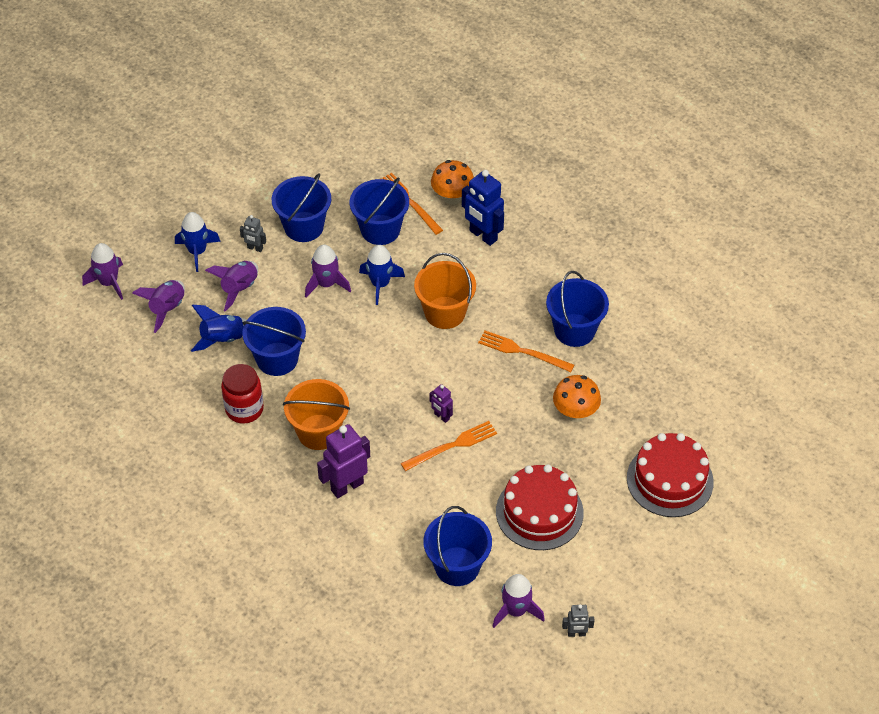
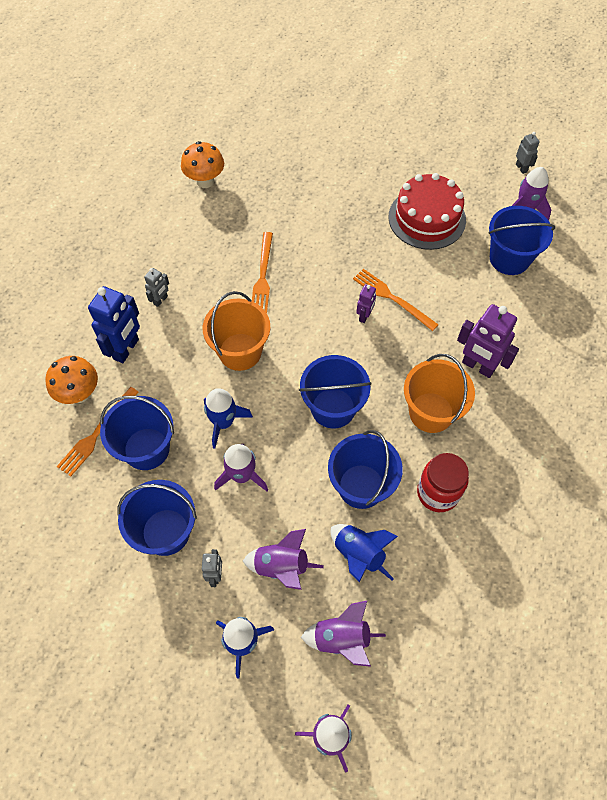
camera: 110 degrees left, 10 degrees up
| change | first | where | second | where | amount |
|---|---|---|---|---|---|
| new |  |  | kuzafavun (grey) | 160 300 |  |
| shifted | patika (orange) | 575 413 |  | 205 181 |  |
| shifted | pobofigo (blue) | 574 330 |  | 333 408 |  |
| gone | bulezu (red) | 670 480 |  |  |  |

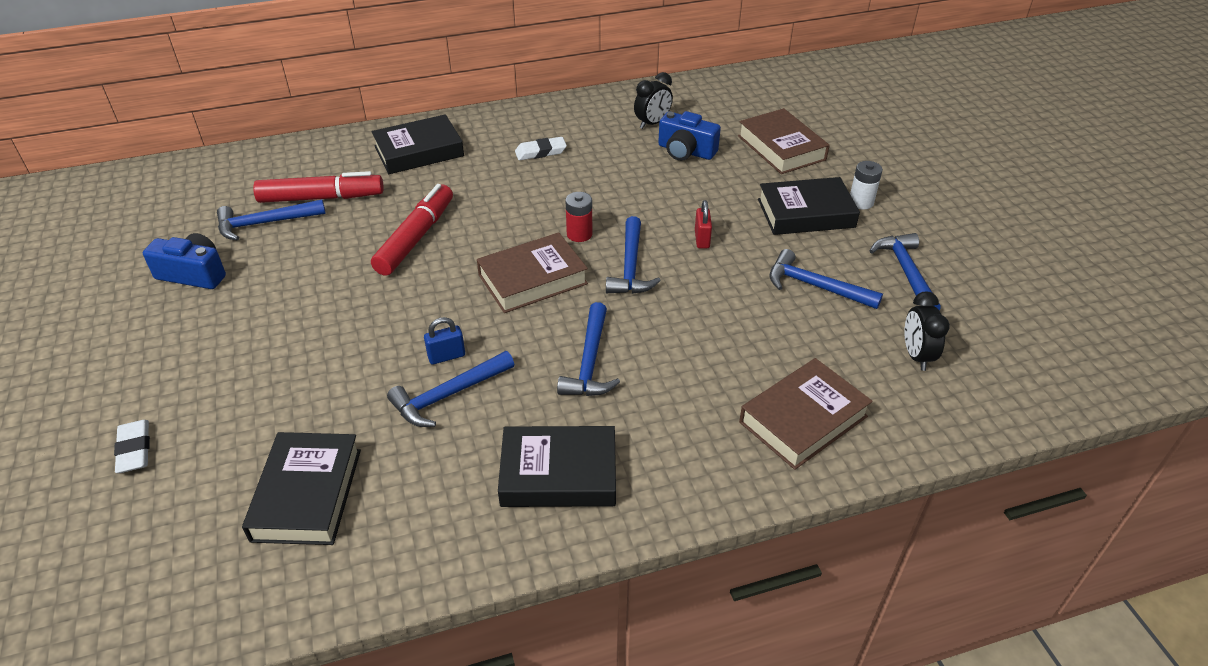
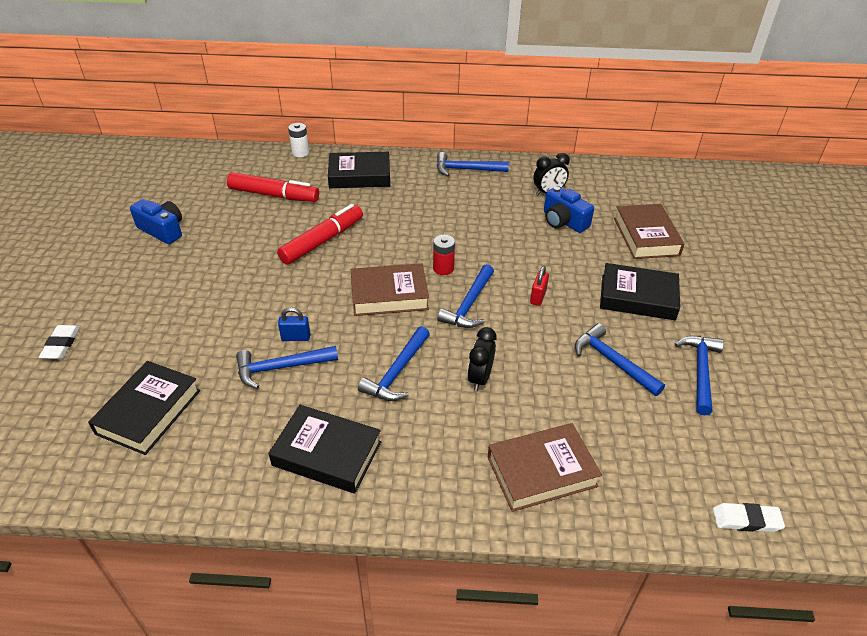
camera: 20 degrees right, 0 degrees up
| change | first | where | second | where | amount |
|---|---|---|---|---|---|
| shifted | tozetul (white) | 861 202 |  | 300 153 |  |
| shifted | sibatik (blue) | 265 223 |  | 466 169 |  |
| shifted | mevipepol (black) | 916 355 |  | 480 378 |  |
| shifted | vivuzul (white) | 540 152 |  | 746 520 |  |

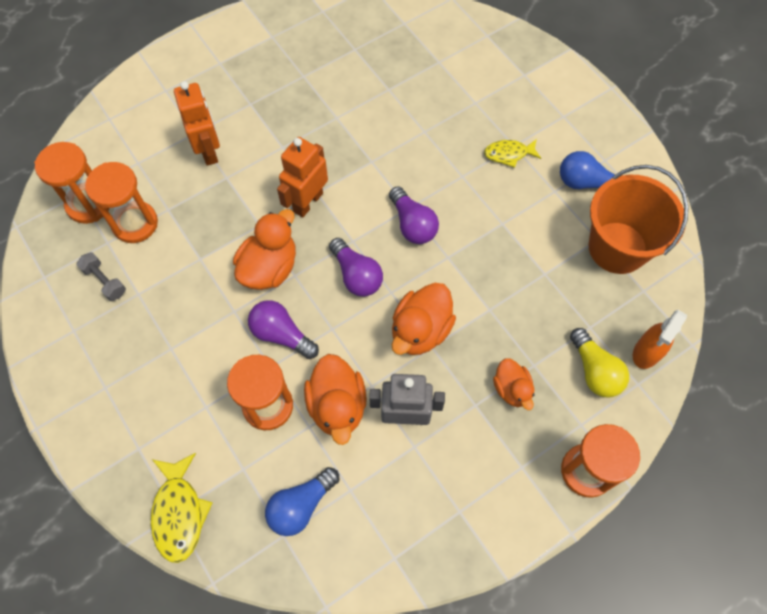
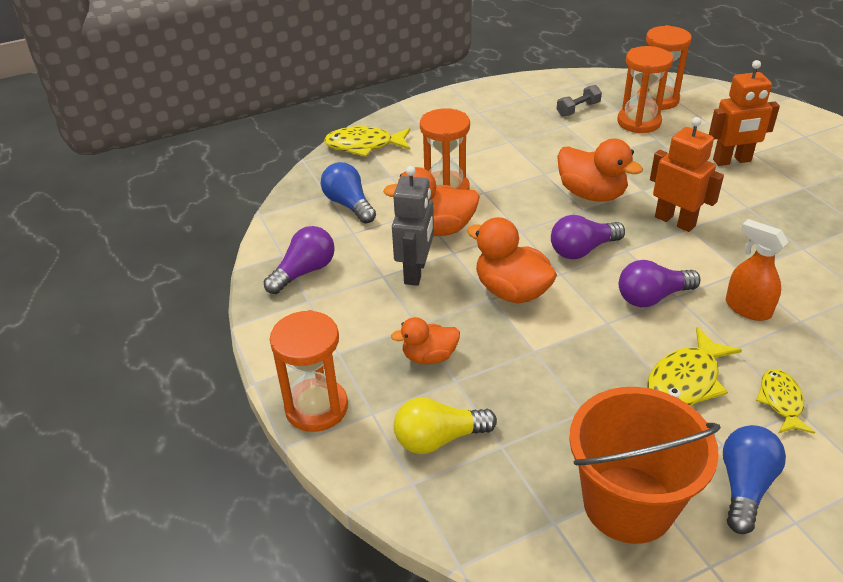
camera: 100 degrees right, 25 degrees down
| change | first | where | second | where | amount |
|---|---|---|---|---|---|
| shifted | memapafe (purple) | 281 335 |  | 304 272 |  |
| new |  |  | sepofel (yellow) | 686 381 |  |
| shifted | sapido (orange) | 646 352 |  | 747 308 |  |

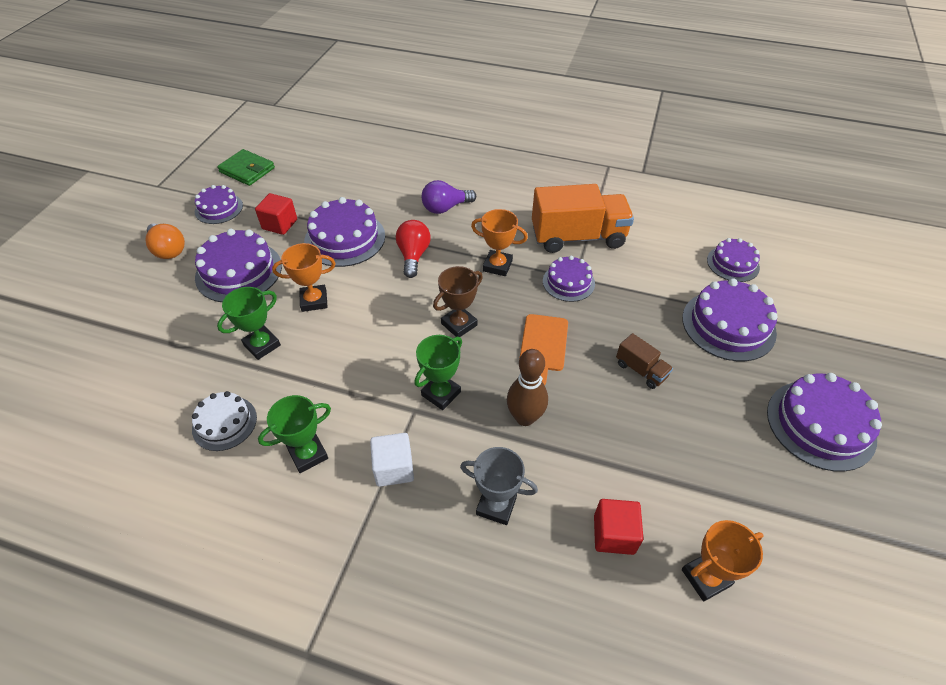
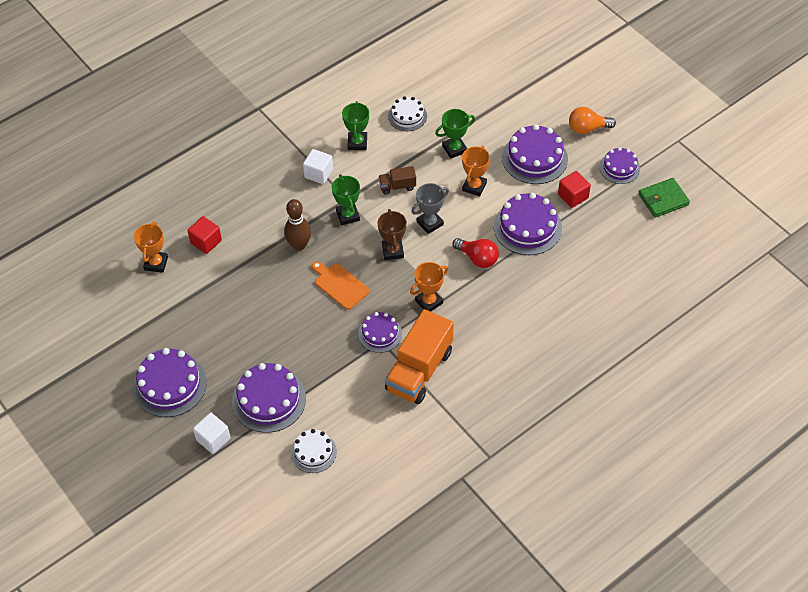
camera: 125 degrees right, 5 degrees up
| change | first | where | second | where | amount |
|---|---|---|---|---|---|
| new |  |  | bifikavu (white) | 213 439 |  |
| repainted | bulezu (purple) | 733 263 | bulezu (white) | 313 452 |  |
| shifted | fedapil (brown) | 641 370 |  | 397 186 |  |
| shifted | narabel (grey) | 496 505 |  | 430 223 |  |
| rotated | narabel (green) | 262 345 |  | 454 149 | 75 degrees clockwise |
| gone | memapafe (purple) | 445 208 |  |  |  |

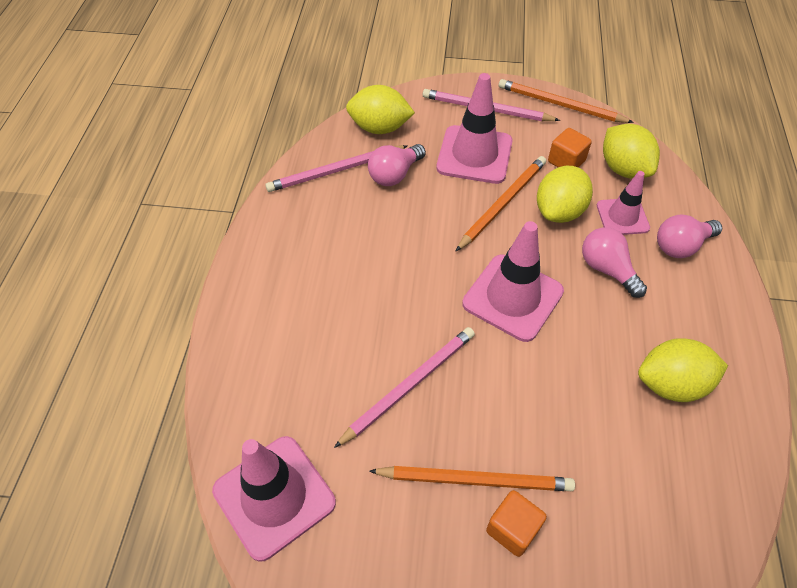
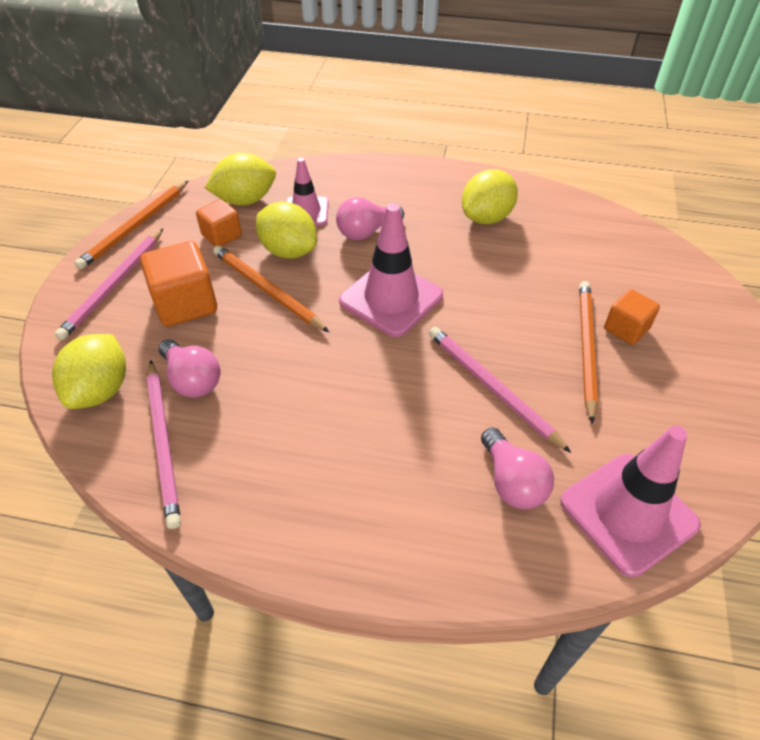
camera: 85 degrees left, 5 degrees down
| change | first | where | second | where | amount |
|---|---|---|---|---|---|
| swapped | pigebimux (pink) | 474 155 | bifikavu (orange) | 186 304 |  |
| rotated | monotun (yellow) | 671 384 |  | 486 217 | 45 degrees clockwise |
| shifted | memapafe (pink) | 681 246 |  | 512 482 |  |

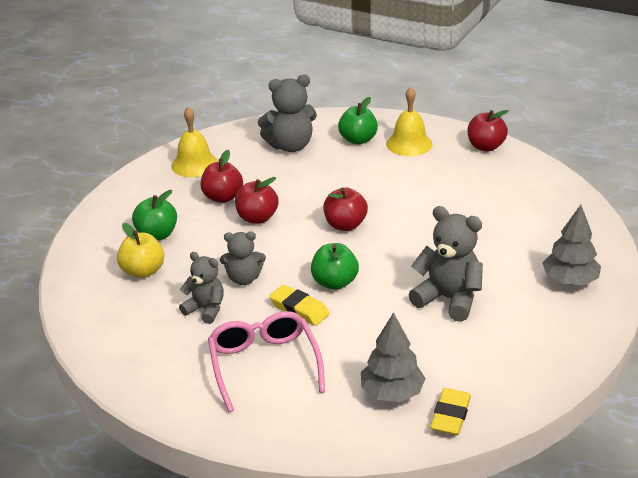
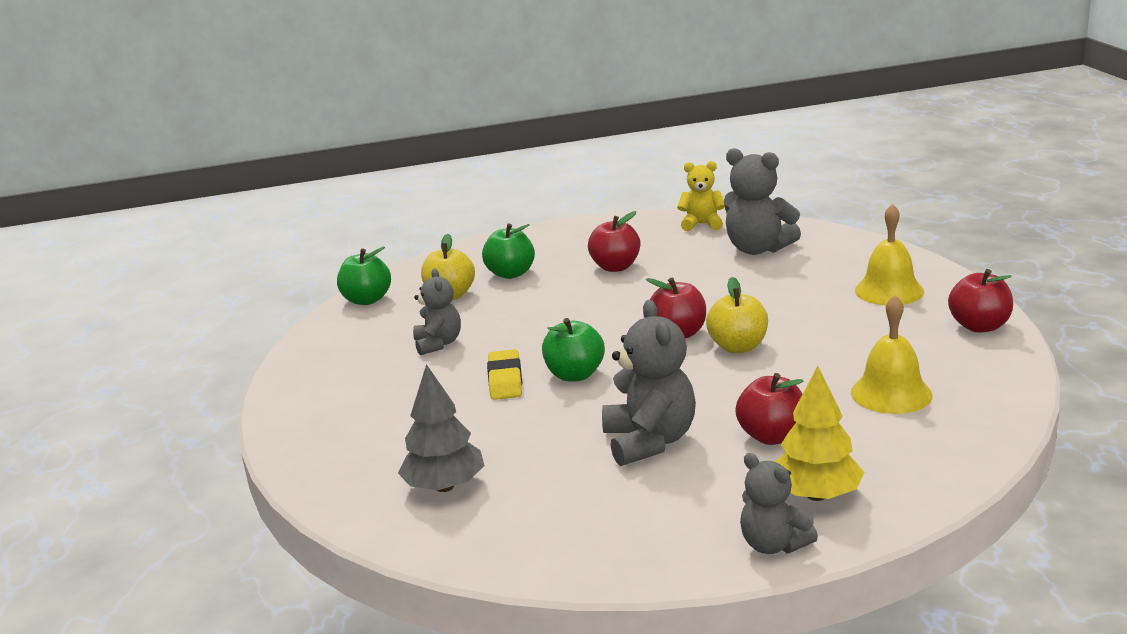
camera: 50 degrees right, 10 degrees down
| change | first | where | second | where | amount |
|---|---|---|---|---|---|
| shifted | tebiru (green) | 358 140 |  | 367 300 |  |
| new |  |  | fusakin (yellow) | 702 224 |  |
| new |  |  | tebiru (yellow) | 738 347 |  |
| shifted | tebiru (red) | 257 218 |  | 772 436 |  |
| shifted | fusakin (grey) | 244 279 |  | 773 545 |  |
| repainted | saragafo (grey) | 570 281 | saragafo (yellow) | 816 495 |  |
| shifted | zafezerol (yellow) | 194 164 |  | 891 393 |  |
| gone | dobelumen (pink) | 264 364 |  |  |  |
| gone | vivuzul (yellow) | 450 416 |  |  |  |

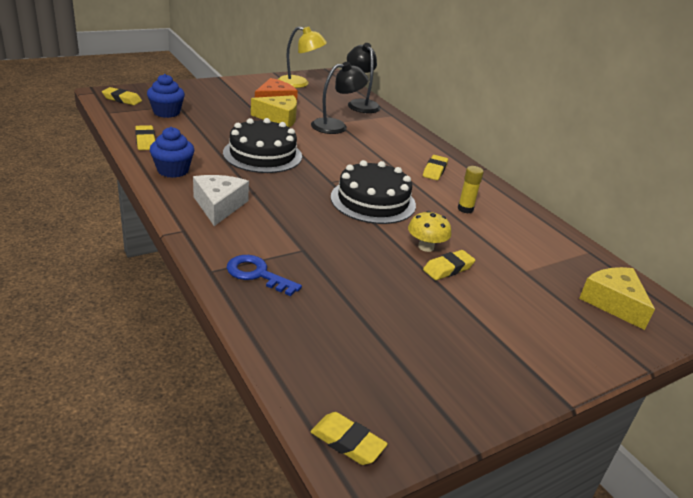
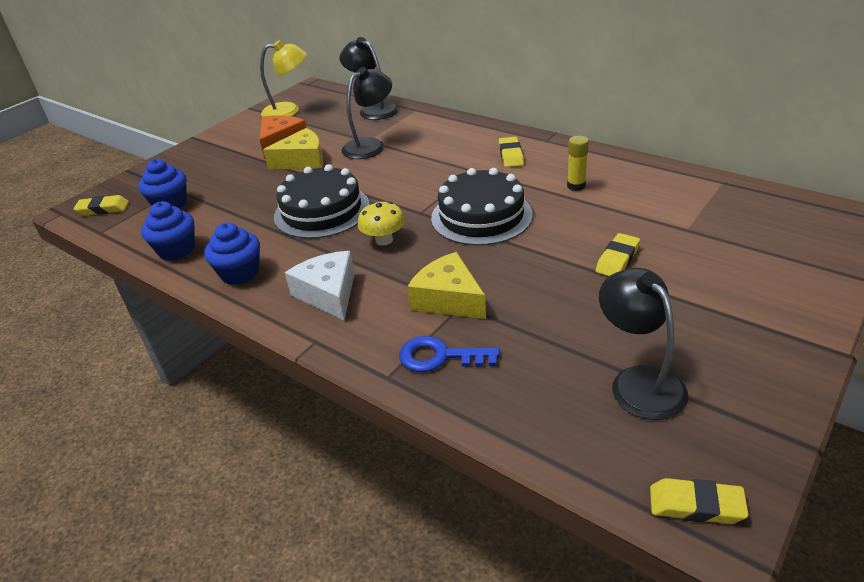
camera: 15 degrees left, 5 degrees up
| change | first | where | second | where | amount |
|---|---|---|---|---|---|
| swapped | vivuzul (yellow) | 145 141 | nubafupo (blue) | 176 250 |  |
| shifted | patika (yellow) | 426 247 |  | 384 240 |  |
| shifted | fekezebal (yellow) | 613 303 |  | 448 299 |  |
| new |  |  | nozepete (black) | 639 381 |  |

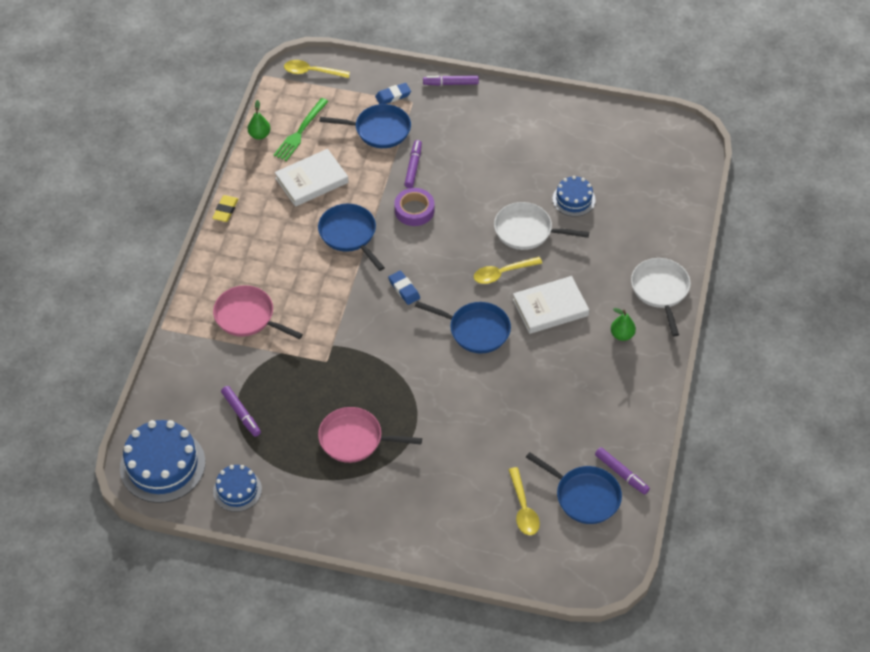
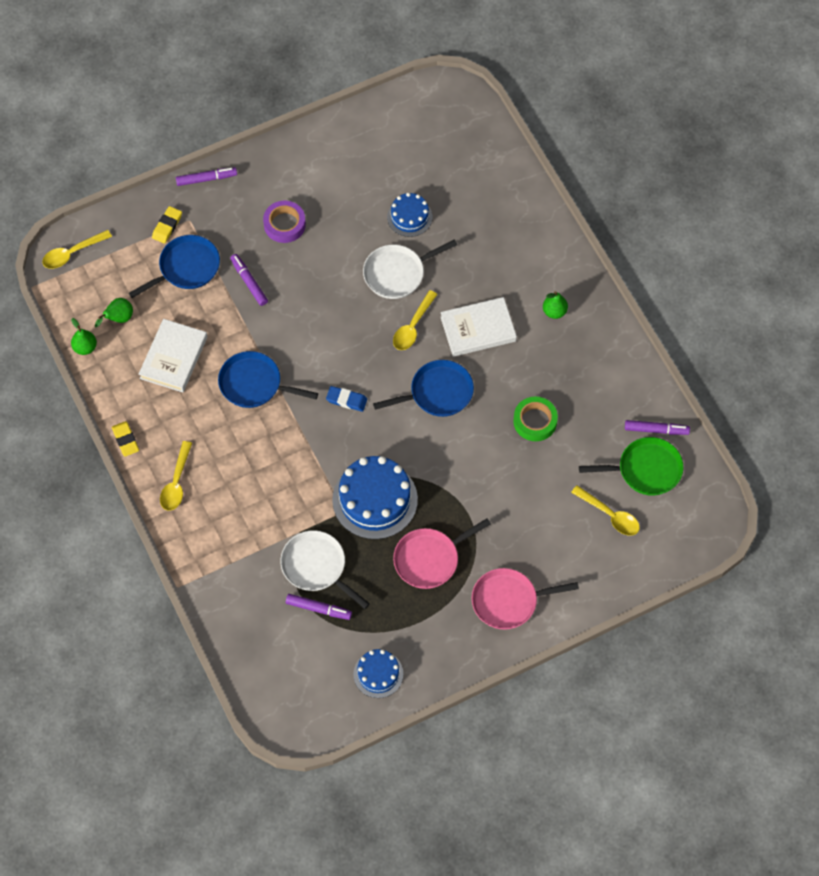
camera: 40 degrees left, 10 degrees up
| change | first | where | second | where | amount |
|---|---|---|---|---|---|
| swapped | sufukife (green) | 300 132 | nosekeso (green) | 118 319 |  |
| repainted | vivuzul (blue) | 393 96 | vivuzul (yellow) | 167 226 |  |
| new |  |  | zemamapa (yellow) | 176 483 |  |
| rotated | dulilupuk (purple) | 451 83 |  | 206 179 | 150 degrees counterclockwise |
| shifted | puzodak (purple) | 414 210 |  | 284 224 |  |
| shifted | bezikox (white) | 660 290 |  | 316 567 |  |
| shifted | bulezu (blue) | 162 465 |  | 375 499 |  |
| rotated | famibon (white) | 550 307 |  | 478 329 | 45 degrees clockwise |
| shifted | bezikox (pink) | 247 317 |  | 508 601 |  |
| new |  |  | puzodak (green) | 535 421 |  |
| repainted | bezikox (blue) | 584 496 | bezikox (green) | 645 470 |  |

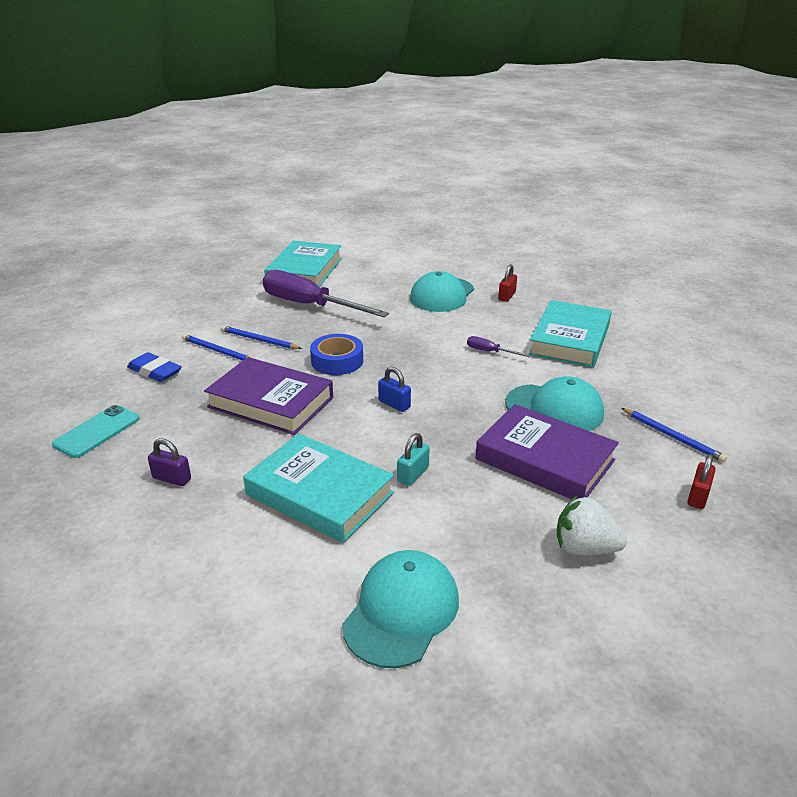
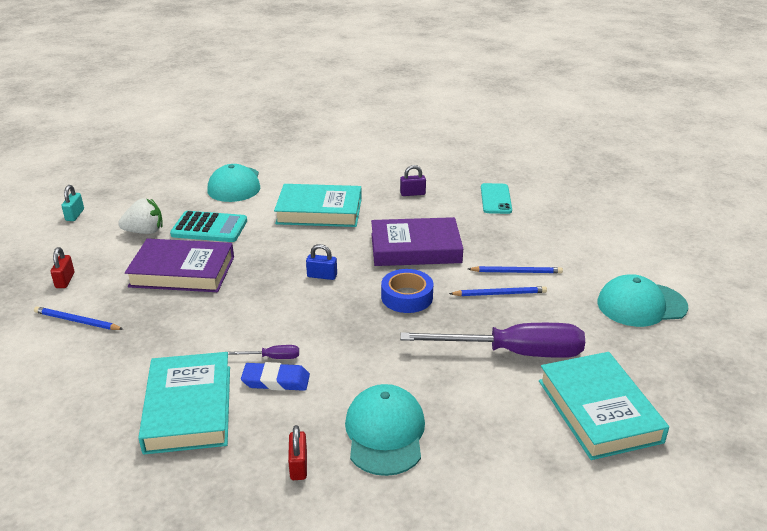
camera: 150 degrees right, 0 degrees up
| change | first | where | second | where | amount |
|---|---|---|---|---|---|
| shifted | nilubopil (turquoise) | 413 474 |  | 75 215 |  |
| new |  |  | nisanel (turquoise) | 209 228 |  |
| shifted | vivuzul (blue) | 155 371 |  | 276 380 |  |
| shifted | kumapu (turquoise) | 554 408 |  | 641 305 |  |

